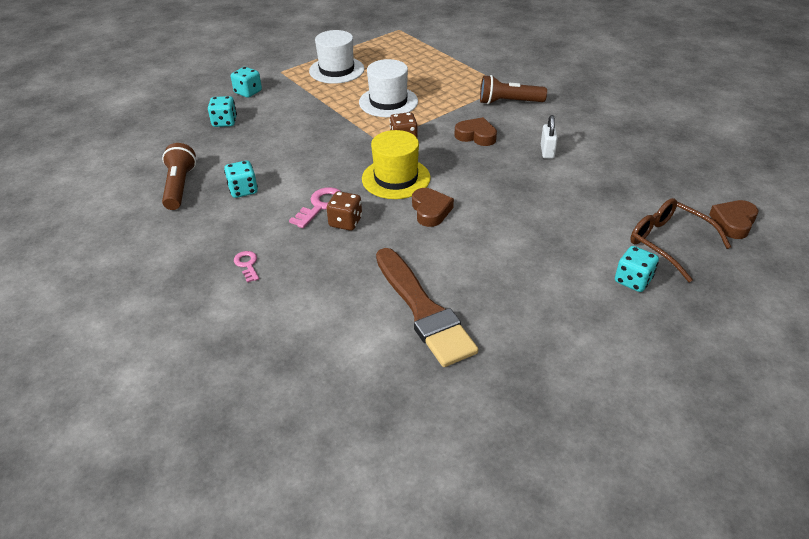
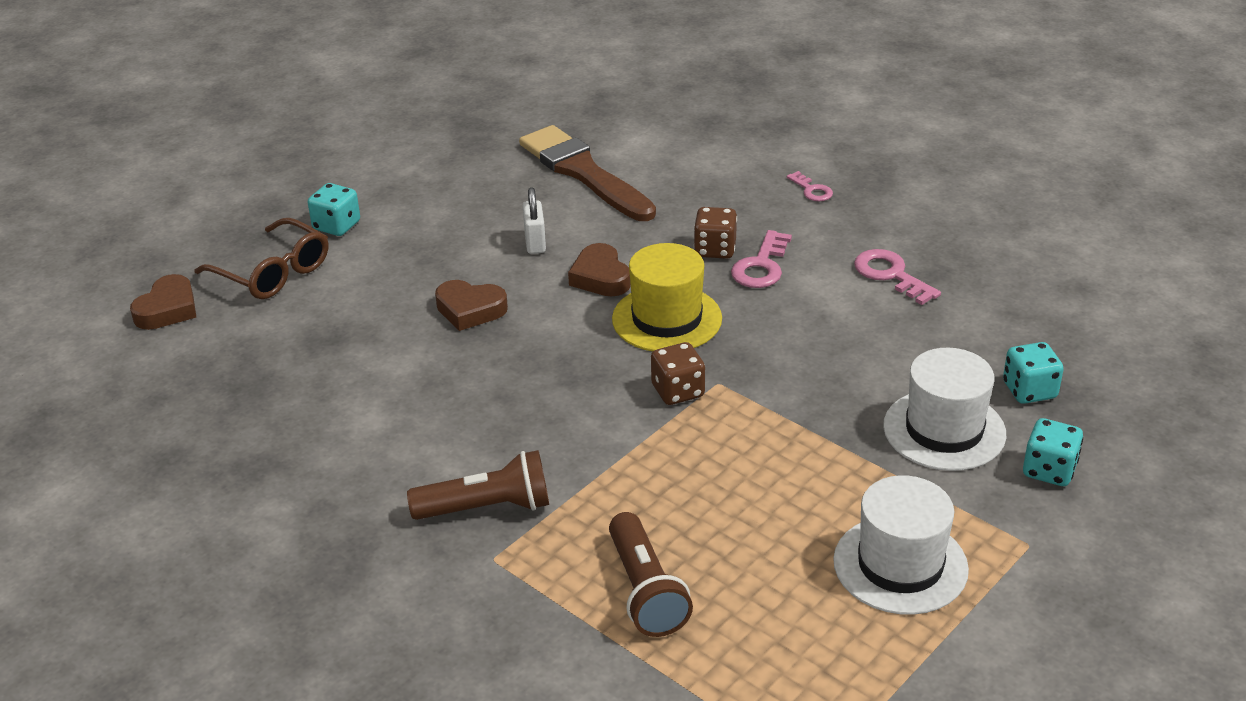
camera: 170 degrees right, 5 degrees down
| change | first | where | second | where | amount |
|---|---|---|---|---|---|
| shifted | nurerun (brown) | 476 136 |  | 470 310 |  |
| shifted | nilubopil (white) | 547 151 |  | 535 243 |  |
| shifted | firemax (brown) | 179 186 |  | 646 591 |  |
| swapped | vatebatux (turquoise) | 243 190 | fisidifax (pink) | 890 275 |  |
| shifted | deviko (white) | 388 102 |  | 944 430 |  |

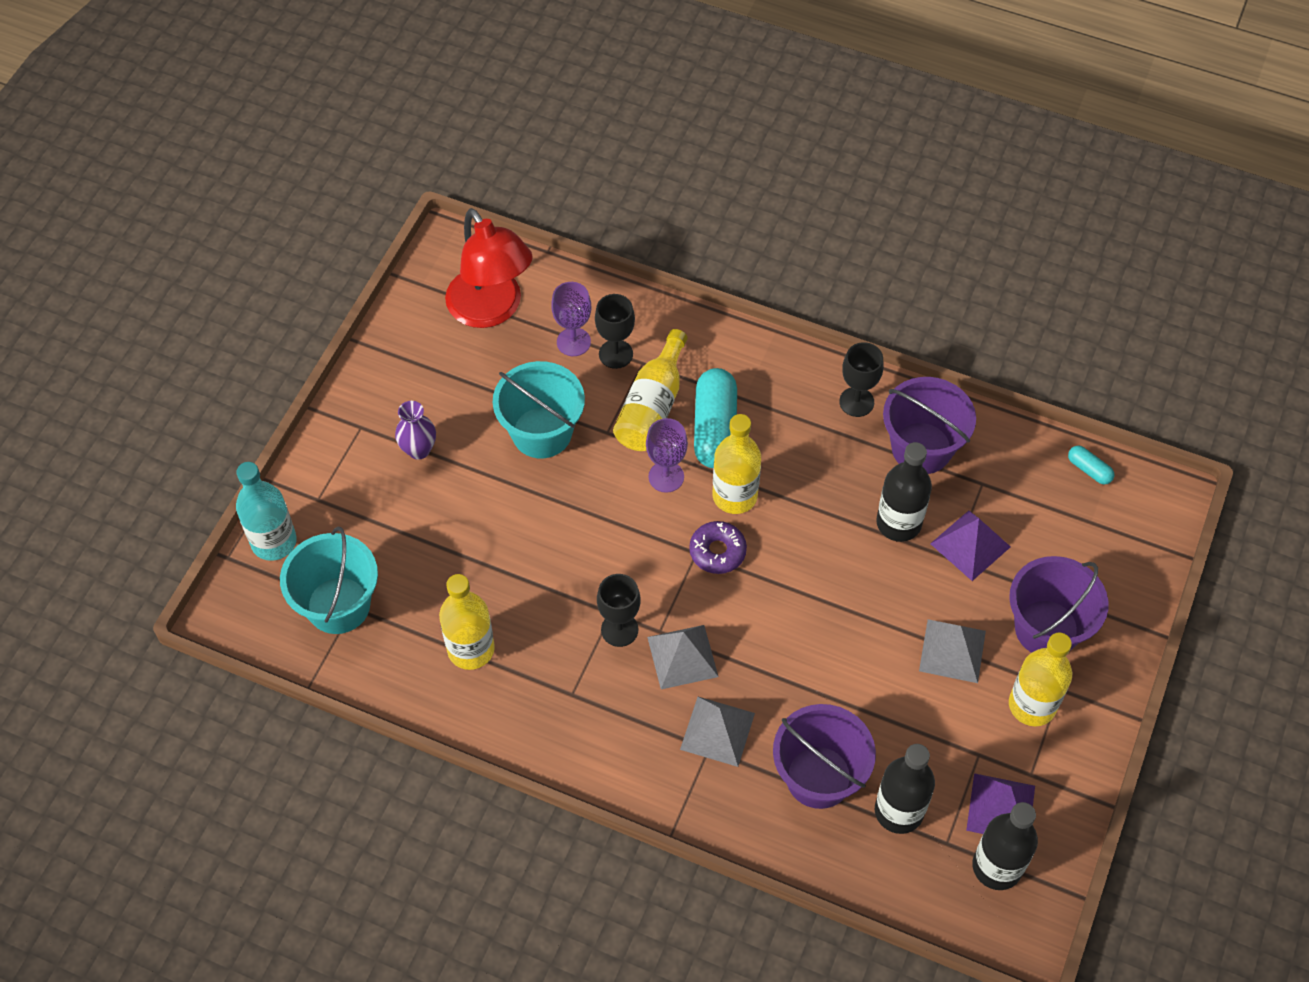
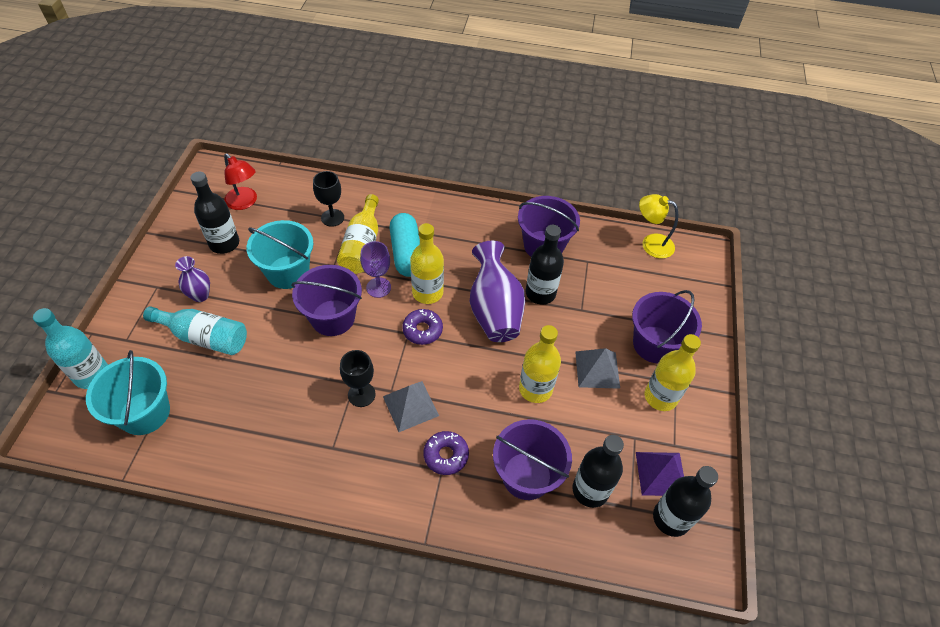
camera: 15 degrees left, 5 degrees down
| change | first | where | second | where | amount |
|---|---|---|---|---|---|
| new |  |  | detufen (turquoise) | 204 337 |  |
| new |  |  | detufen (black) | 224 243 |  |
| scaled | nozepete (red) | 491 310 |  | 245 202 | x0.63 |
| new |  |  | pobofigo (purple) | 333 317 |  |
| swapped | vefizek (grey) | 717 731 | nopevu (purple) | 446 455 |  |
| new |  |  | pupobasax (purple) | 494 310 |  |
| shifted | detufen (yellow) | 471 649 |  | 535 389 |  |
| swapped | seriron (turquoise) | 1089 470 | nozepete (yellow) | 651 243 |  |
| gone | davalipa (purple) | 573 342 |  |  |  |
| gone | davalipa (black) | 856 402 |  |  |  |
| gone | vefizek (purple) | 970 545 |  |  |  |

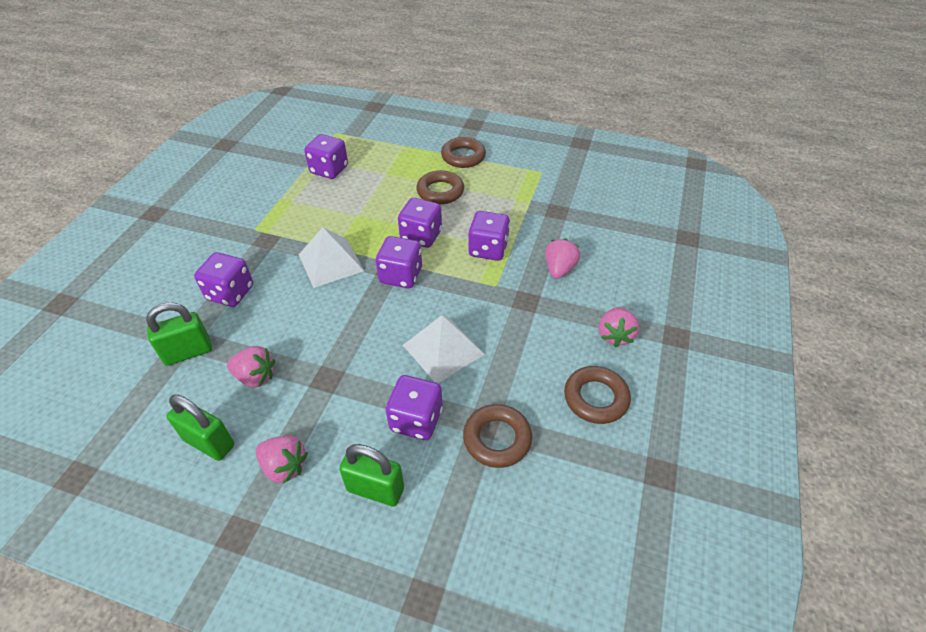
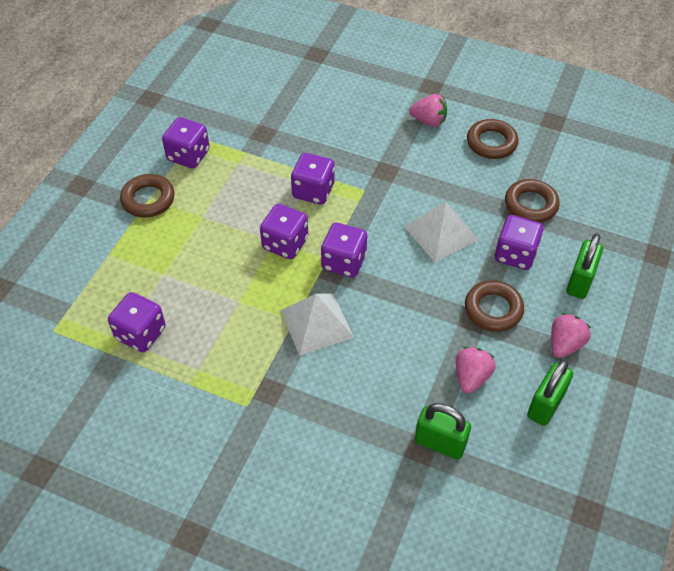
camera: 85 degrees left, 5 degrees up
| change | first | where | second | where | amount |
|---|---|---|---|---|---|
| shifted | vatebatux (purple) | 230 293 |  | 188 155 |  |
| rotated | nilubopil (green) | 188 352 |  | 440 443 | 45 degrees counterclockwise |
| shifted | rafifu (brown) | 440 191 |  | 493 309 |  |
| gone | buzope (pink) | 559 269 |  |  |  |

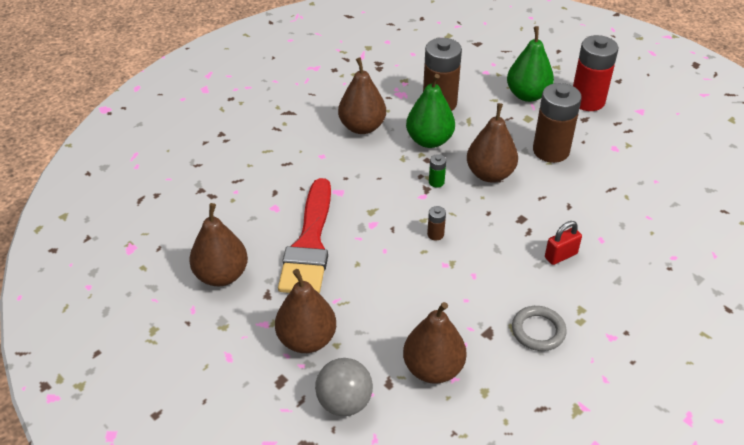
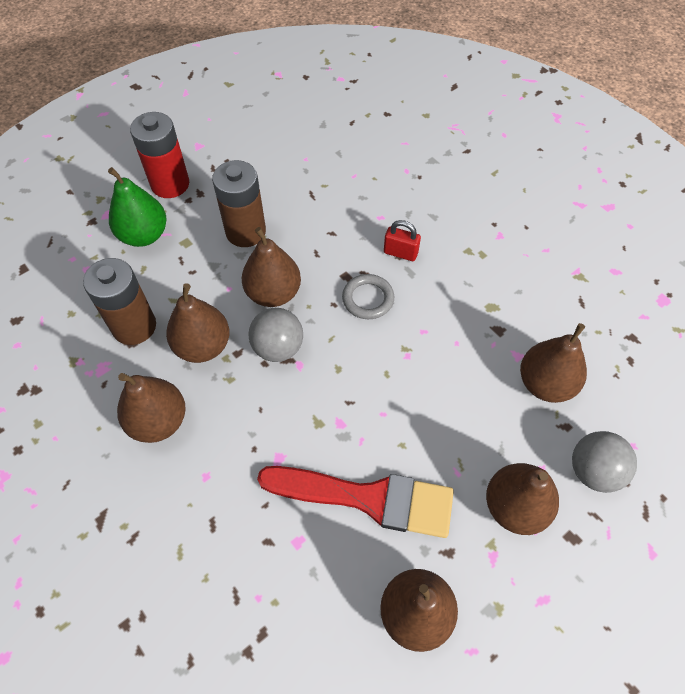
camera: 85 degrees left, 15 degrees up
| change | first | where | second | where | amount |
|---|---|---|---|---|---|
| repainted | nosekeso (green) | 429 140 | nosekeso (brown) | 203 346 |  |
| swapped | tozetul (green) | 436 182 | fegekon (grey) | 278 348 |  |
| shifted | rafifu (grey) | 538 331 |  | 368 299 |  |
| rotated | nilubopil (red) | 560 255 |  | 400 253 | 45 degrees counterclockwise |
| gone | tozetul (brown) | 435 234 |  |  |  |

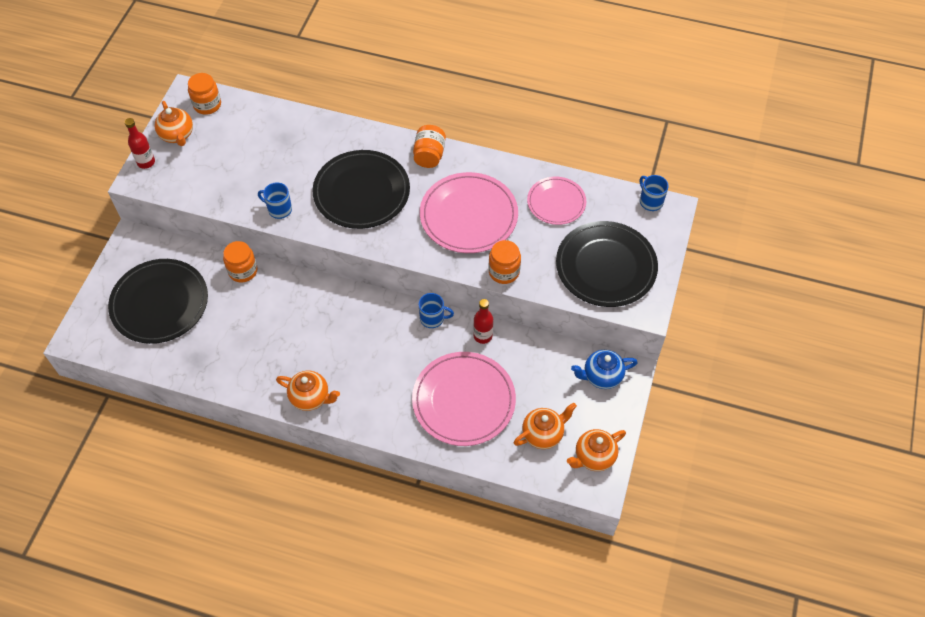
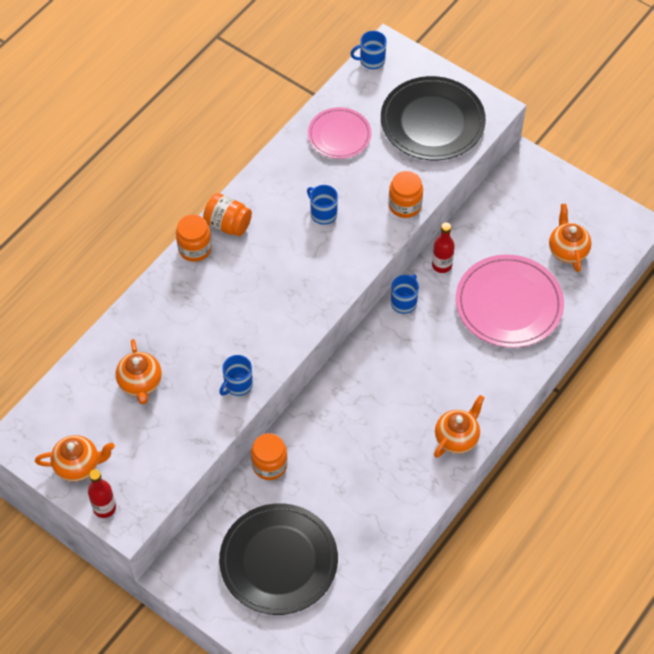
camera: 70 degrees left, 0 degrees up
| change | first | where | second | where | amount |
|---|---|---|---|---|---|
| shifted | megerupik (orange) | 594 457 |  | 140 383 |  |
| shifted | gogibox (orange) | 207 105 |  | 195 248 |  |
| swapped | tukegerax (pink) | 468 215 | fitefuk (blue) | 323 213 |  |
| gone | tukegerax (black) | 361 192 |  |  |  |
| gone | megerupik (blue) | 601 376 |  |  |  |

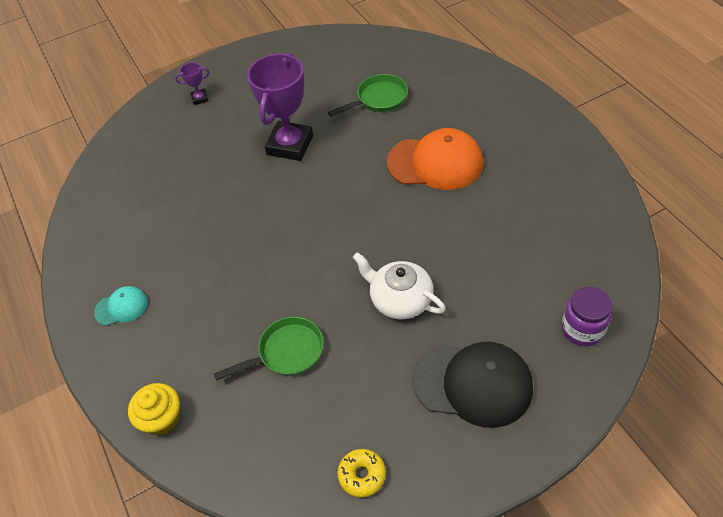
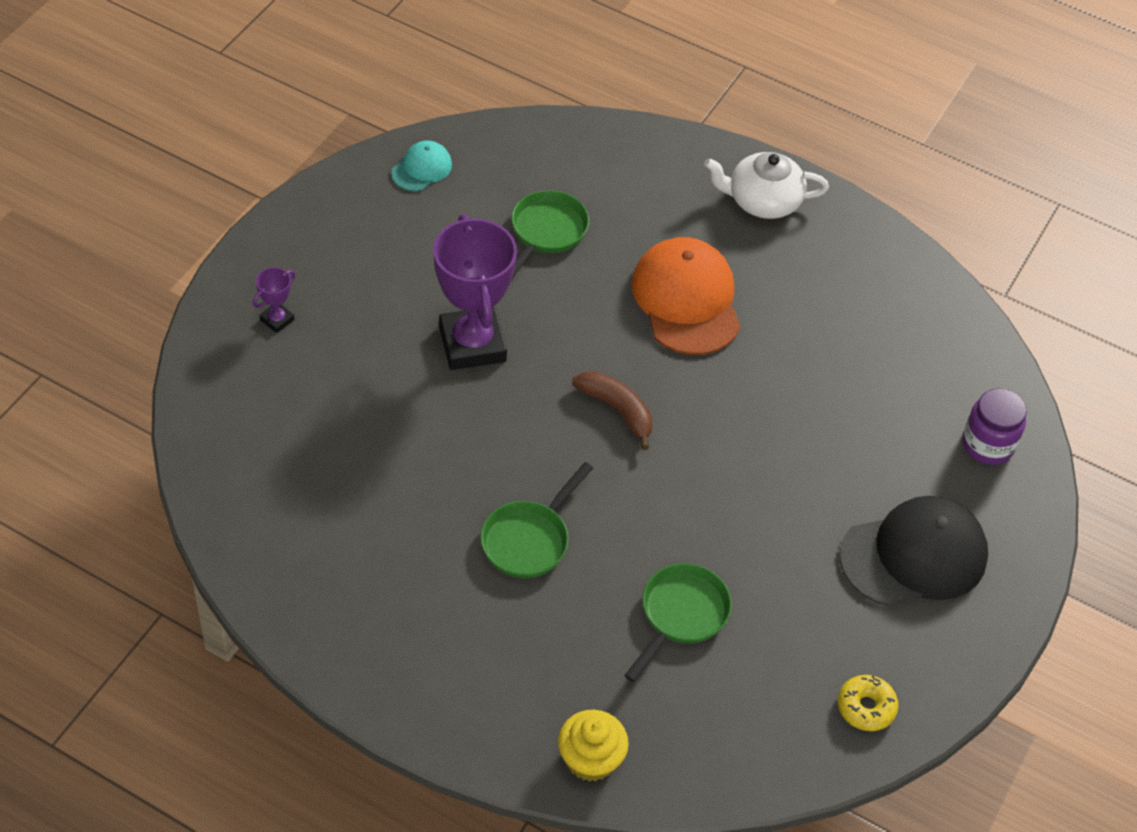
camera: 40 degrees left, 0 degrees up
| change | first | where | second | where | amount |
|---|---|---|---|---|---|
| shifted | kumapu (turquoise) | 121 307 |  | 422 169 |  |
| new |  |  | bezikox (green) | 529 540 |  |
| new |  |  | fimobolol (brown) | 617 410 |  |
| rotated | kumapu (orange) | 435 163 |  | 686 300 | 75 degrees counterclockwise |
| shifted | megerupik (white) | 400 299 |  | 762 201 |  |

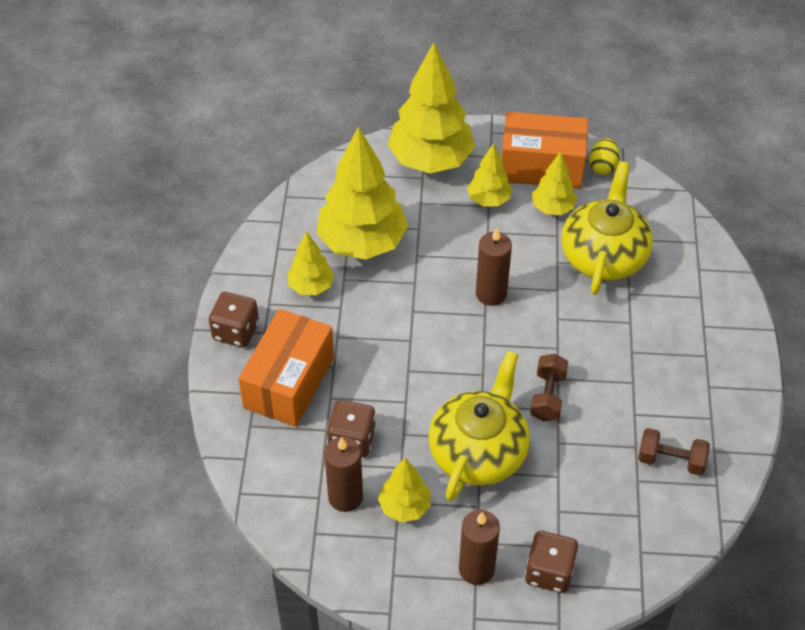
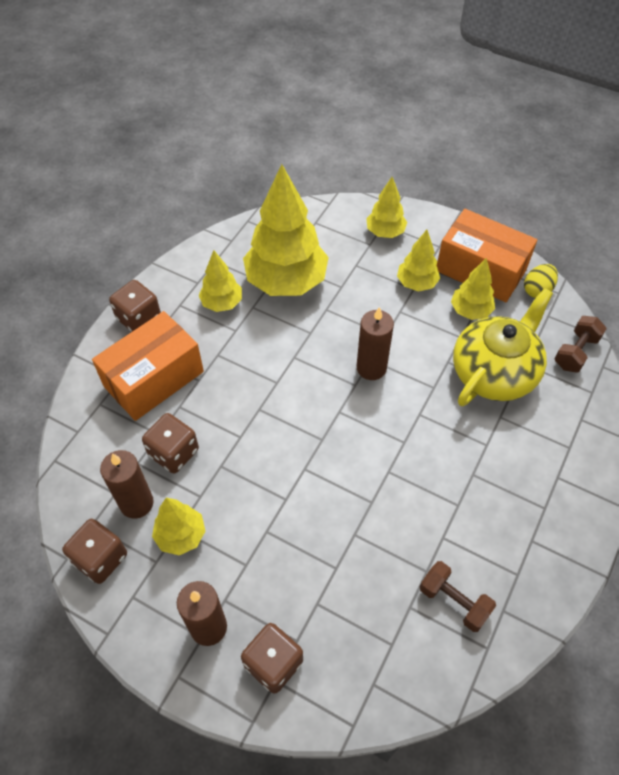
camera: 25 degrees right, 5 degrees up
| change | first | where | second | where | amount |
|---|---|---|---|---|---|
| new |  |  | vatebatux (brown) | 100 558 |  |
| scaled | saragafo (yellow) | 431 160 |  | 385 232 | x0.51 |
| shifted | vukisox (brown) | 547 396 |  | 575 352 |  |
| gone | megerupik (yellow) | 478 451 |  |  |  |

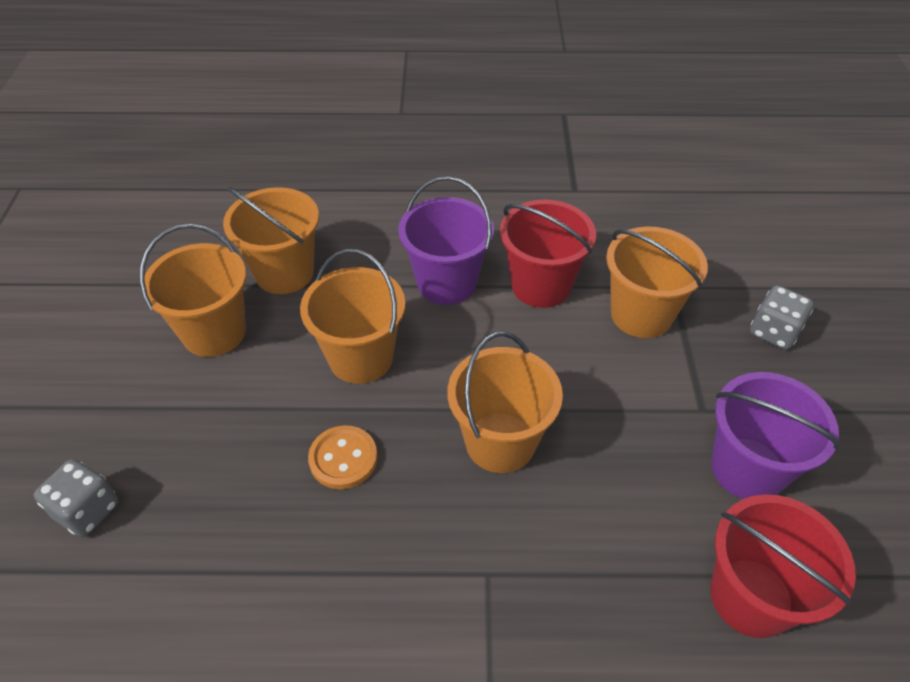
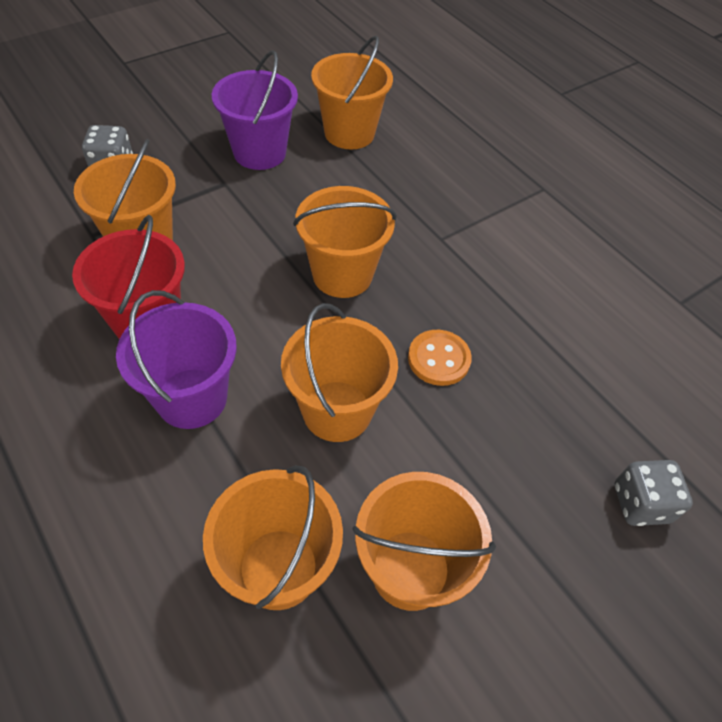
camera: 130 degrees left, 5 degrees up
| change | first | where | second | where | amount |
|---|---|---|---|---|---|
| repainted | pobofigo (red) | 751 597 | pobofigo (orange) | 349 133 |  |

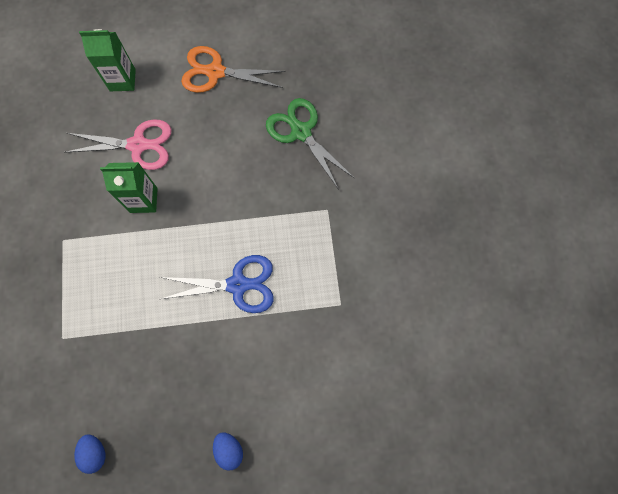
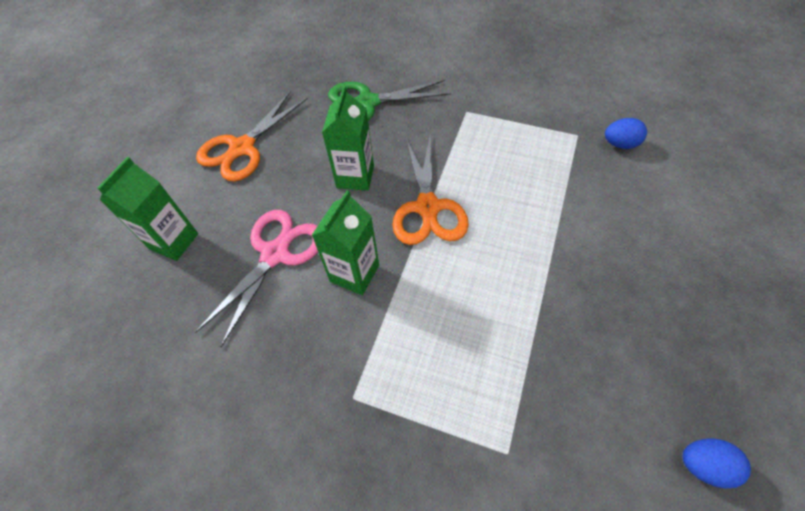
camera: 60 degrees left, 15 degrees down
| change | first | where | second | where | amount |
|---|---|---|---|---|---|
| new |  |  | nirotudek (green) | 355 176 |  |
| new |  |  | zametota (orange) | 428 207 |  |
| shifted | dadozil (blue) | 229 449 |  | 620 144 |  |
| gone | zametota (blue) | 238 284 |  |  |  |

